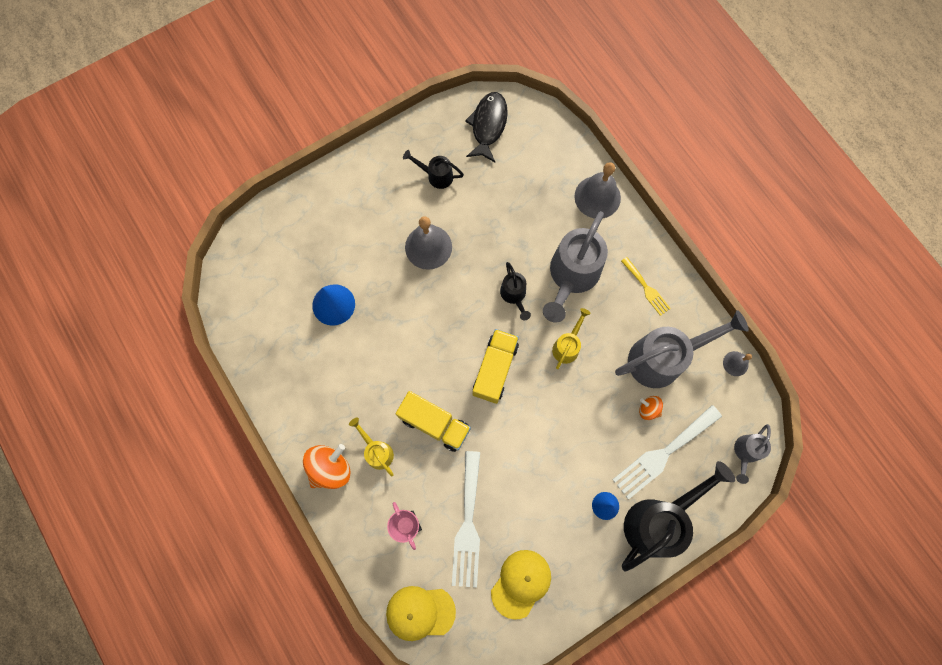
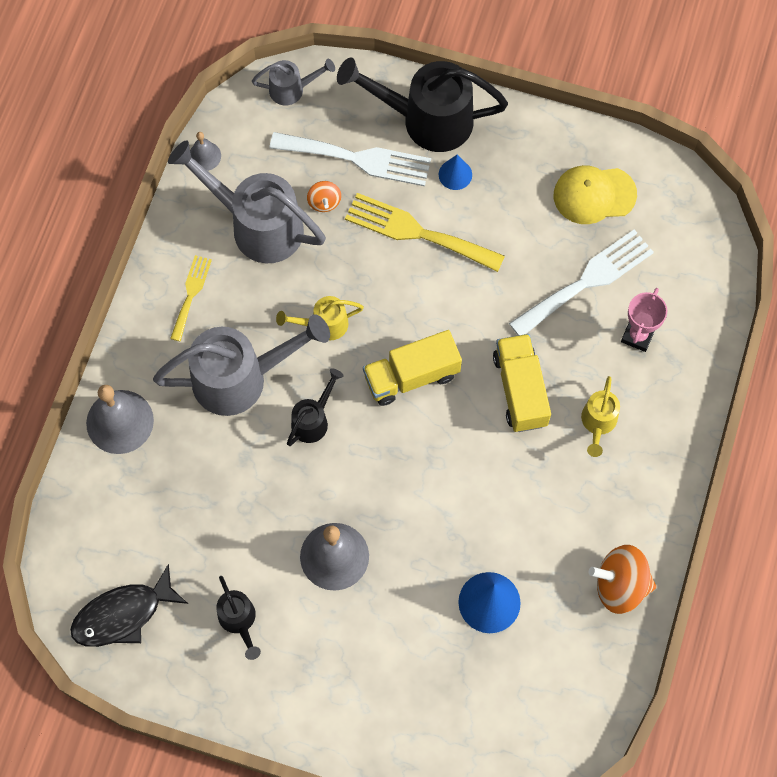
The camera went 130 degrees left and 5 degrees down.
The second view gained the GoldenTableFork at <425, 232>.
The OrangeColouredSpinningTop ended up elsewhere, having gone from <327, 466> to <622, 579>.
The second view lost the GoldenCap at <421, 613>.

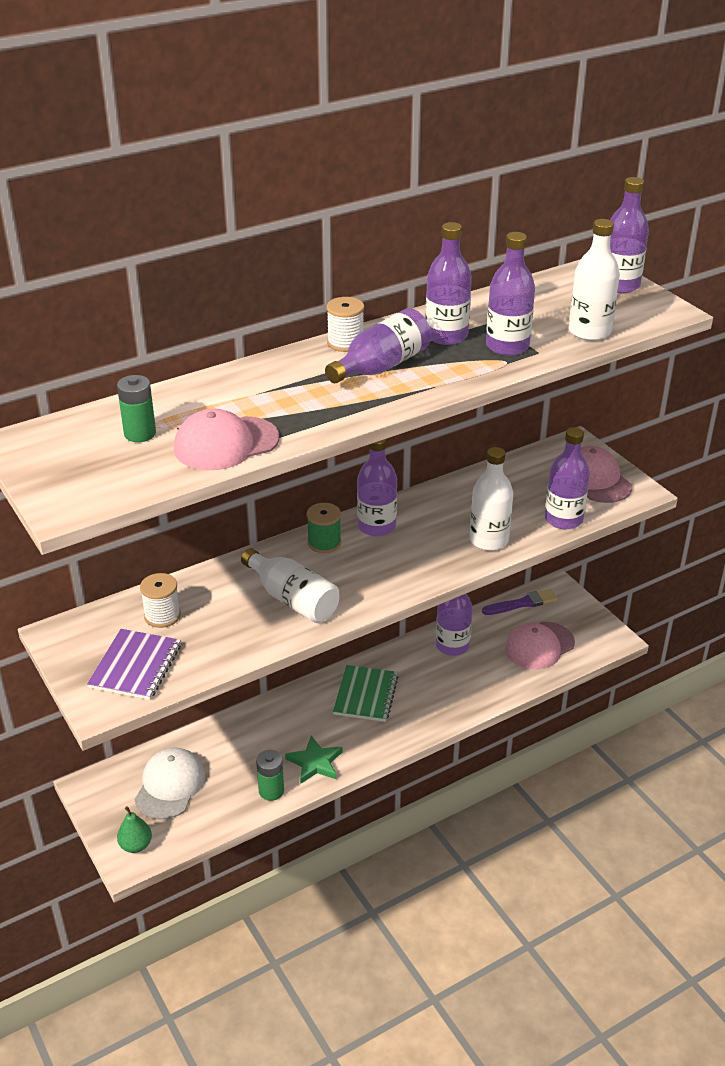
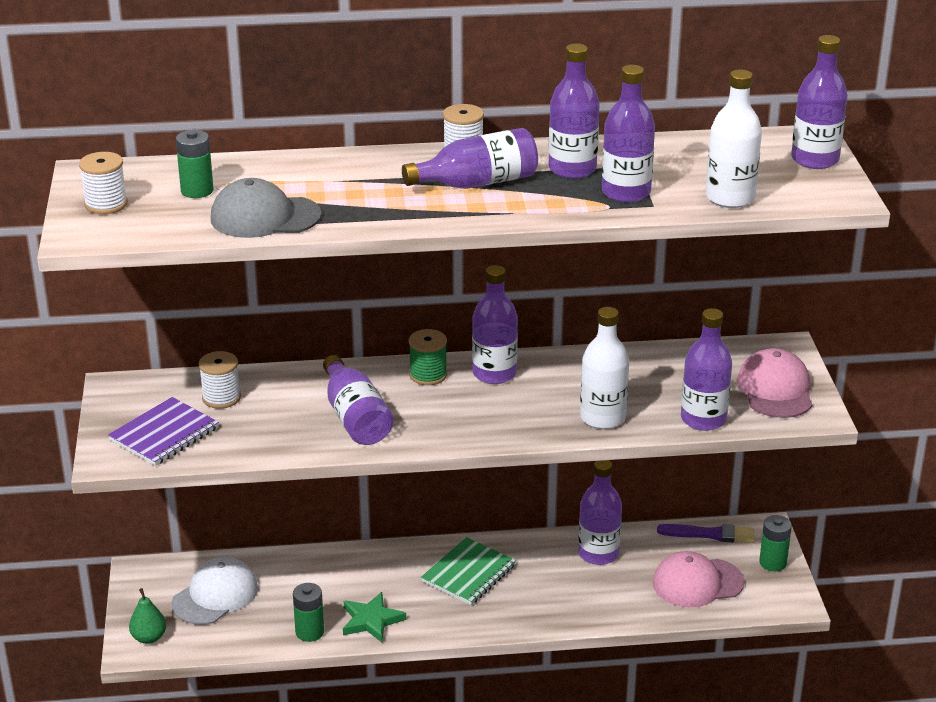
The camera went 25 degrees right and 5 degrees down.
The second view gained the SnowWhiteSpool at <103, 183>.
What was the RosePinkCap at <226, 439> turned into the AshGreyCap at <266, 208>.
What was the SnowWhiteBottle at <290, 585> turned into the VioletBottle at <358, 400>.
The second view gained the EmeraldAaBattery at <775, 543>.

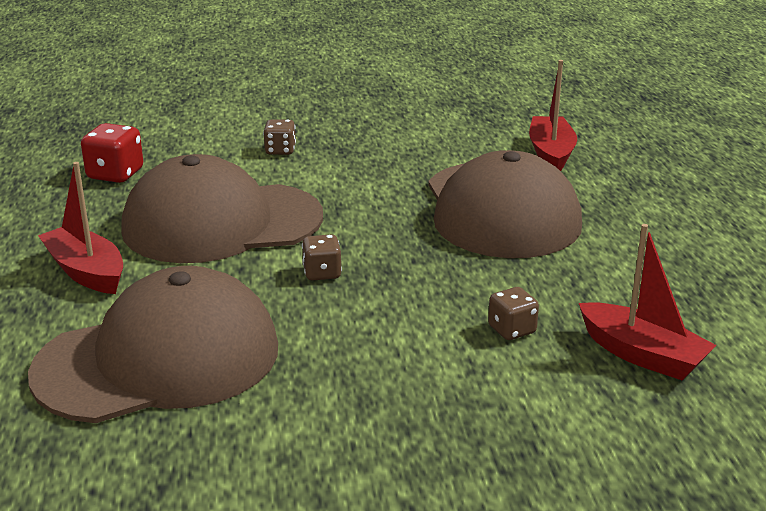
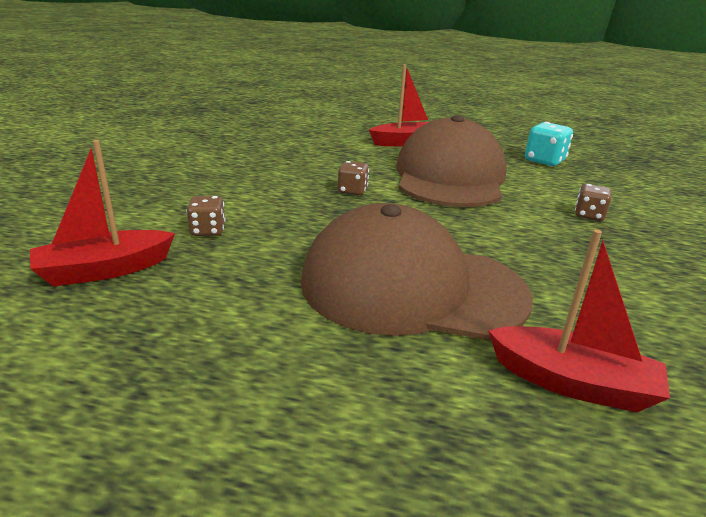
The camera went 110 degrees right and 0 degrees up.
What was the CrimsonDie at <112, 153> turned into the AquaDie at <549, 144>.
The second view lost the RussetCap at <153, 344>.

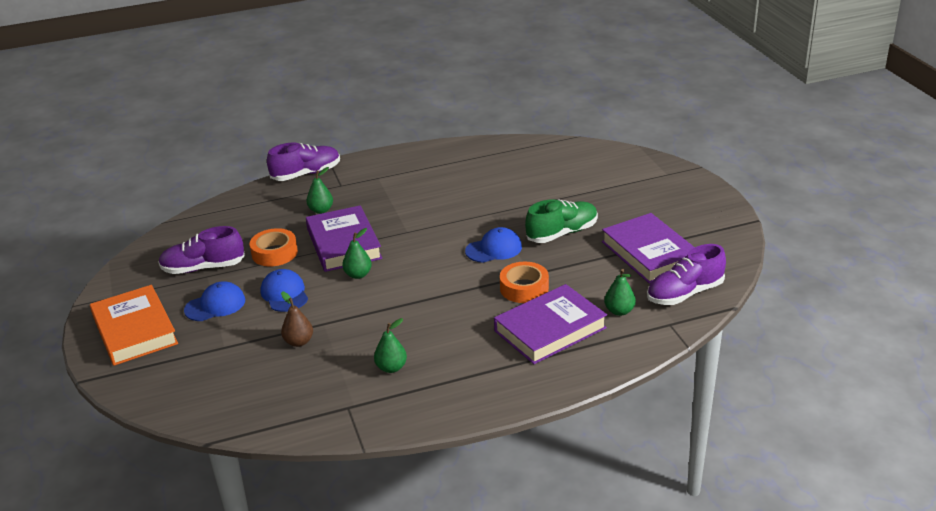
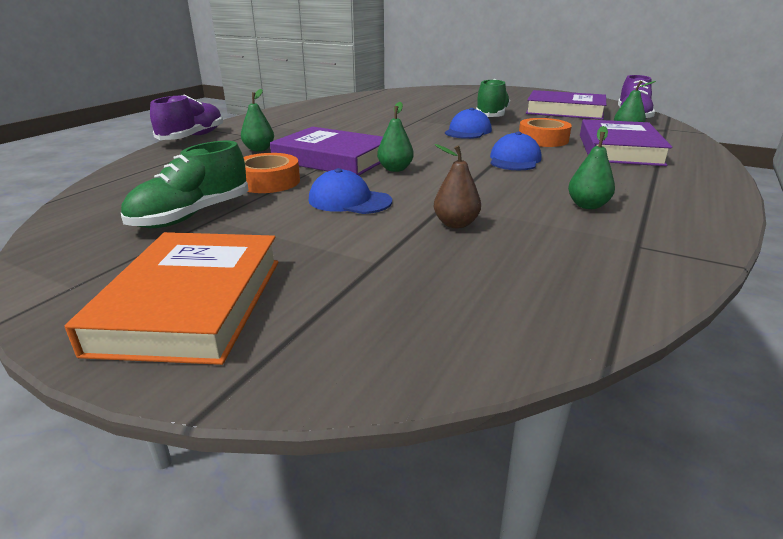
The camera went 45 degrees left and 5 degrees down.
The OrangeColouredHardcover at <134, 325> ended up facing another way, 75 degrees clockwise from before.
What was the VioletLaceUpShoe at <202, 250> turned into the EmeraldLaceUpShoe at <185, 184>.
The BlueCap ended up elsewhere, having gone from <214, 301> to <515, 151>.

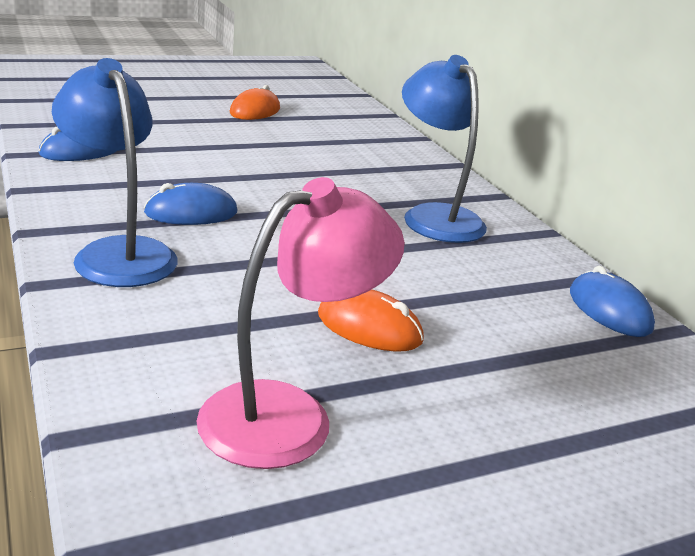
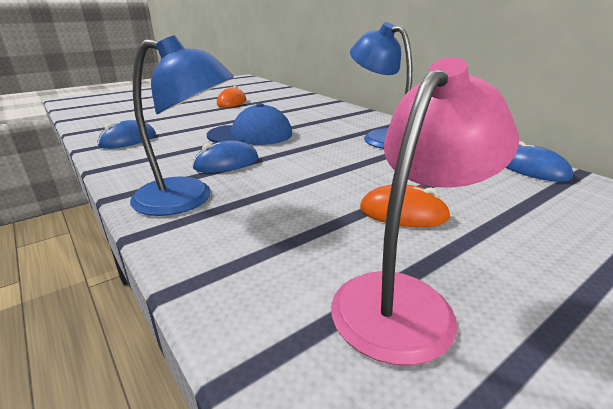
The camera went 10 degrees left and 0 degrees up.
The BlueReadingLamp at <115, 172> ended up facing another way, 150 degrees clockwise from before.
The second view gained the BlueCap at <249, 124>.

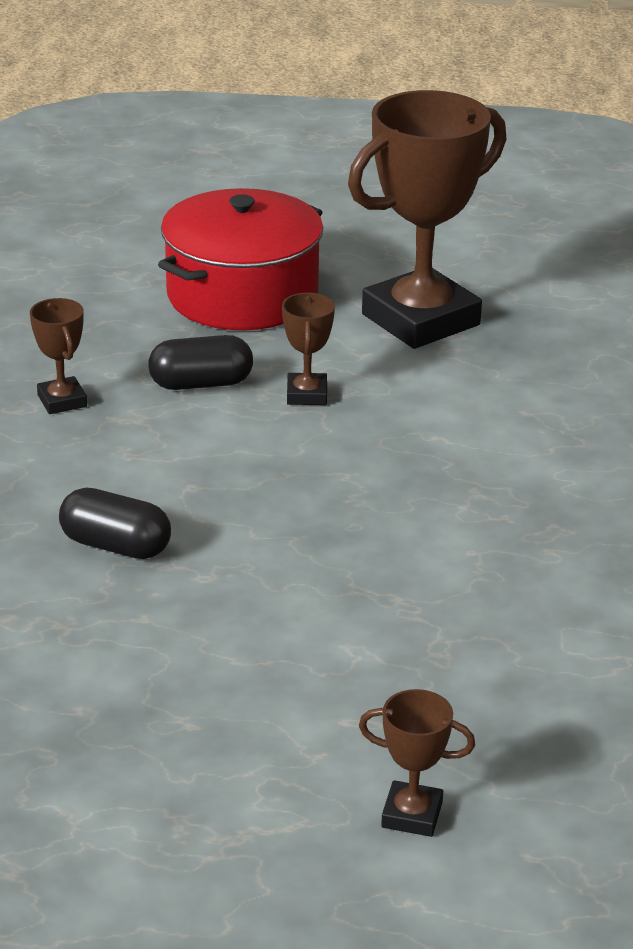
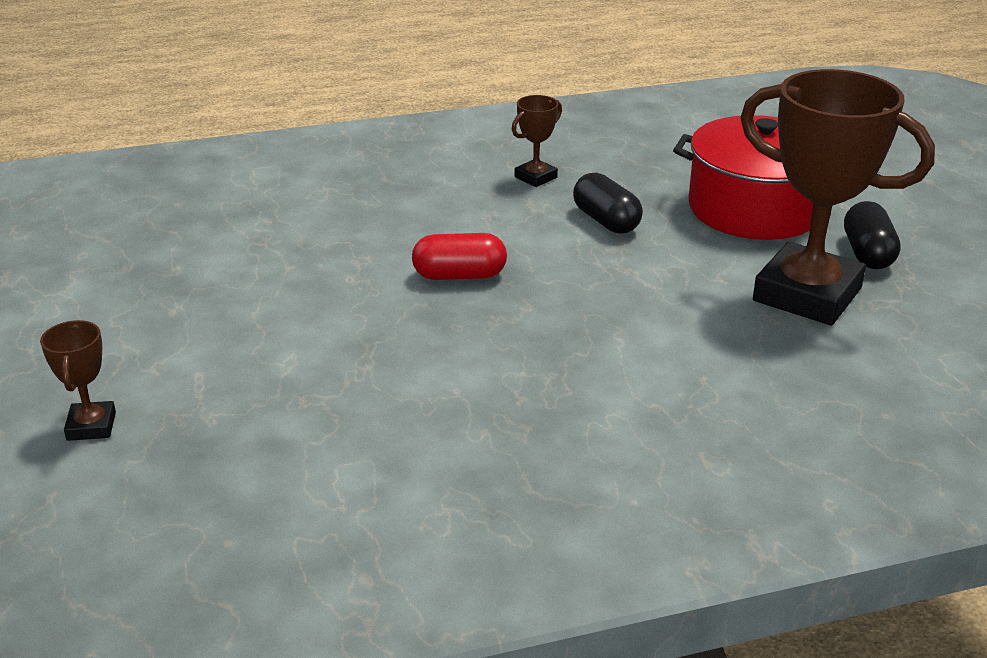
The camera went 70 degrees right and 0 degrees up.
The second view gained the CrimsonPill at <459, 256>.
The BlackPill ended up elsewhere, having gone from <115, 523> to <872, 235>.
The second view lost the RussetTrophy at <308, 349>.

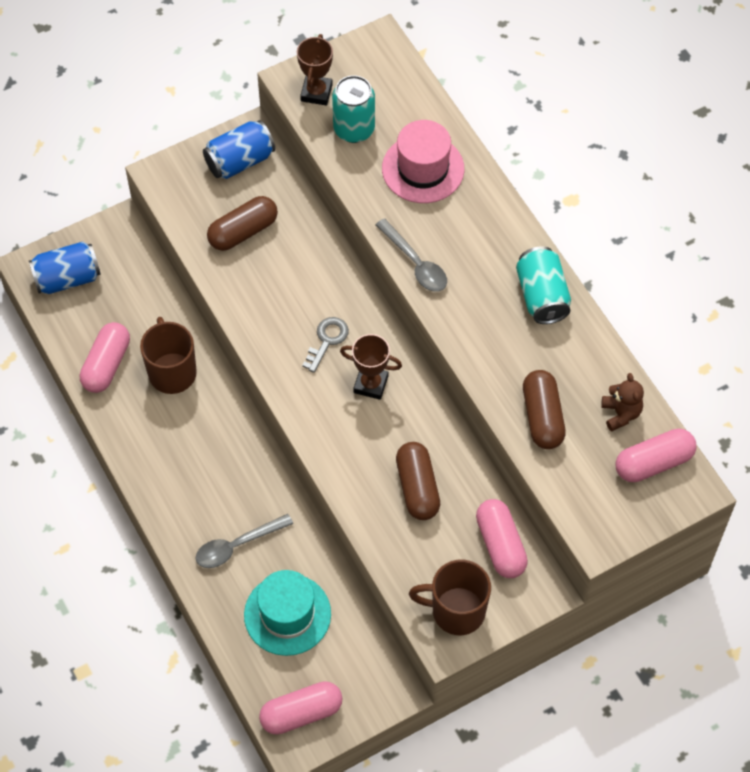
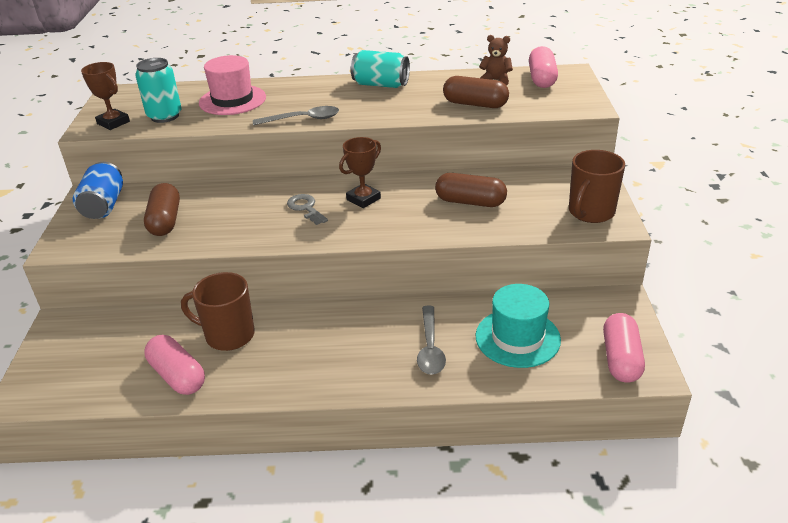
The camera went 60 degrees left and 25 degrees down.
The second view lost the BlueSodaCan at <65, 268>.
The second view lost the RosePinkPill at <502, 538>.

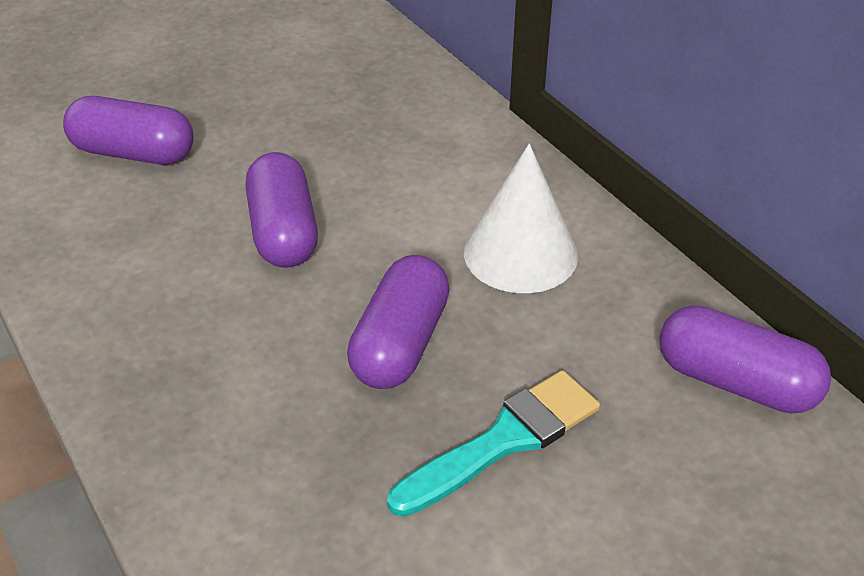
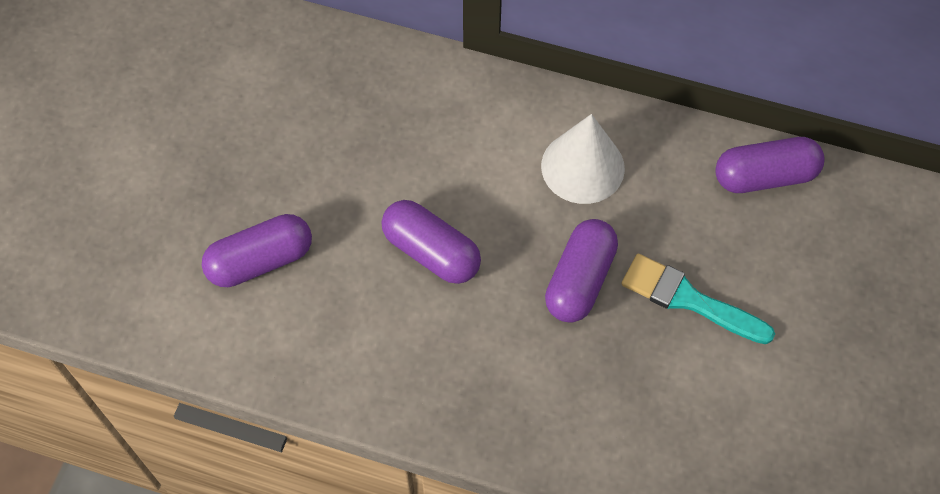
The camera went 40 degrees left and 20 degrees up.
The VioletPill at <398, 322> ended up facing another way, 45 degrees clockwise from before.
The AquaPaintBrush at <493, 443> ended up facing another way, 75 degrees counterclockwise from before.

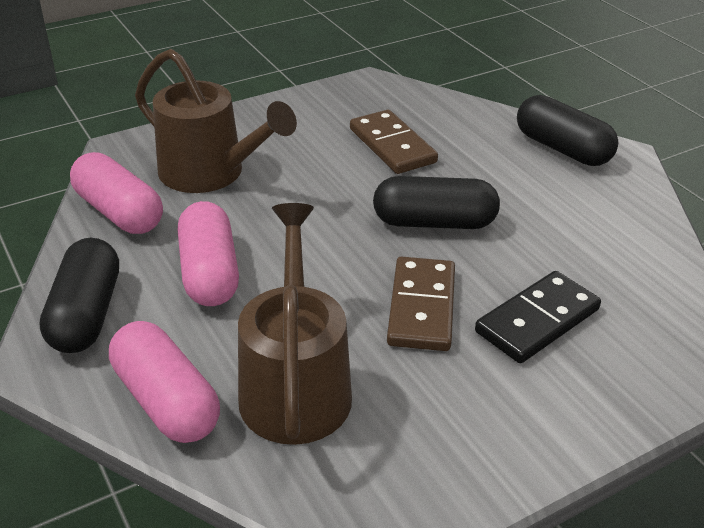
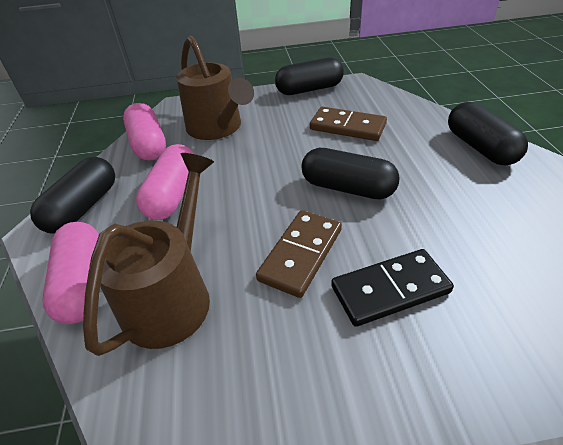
The camera went 25 degrees right and 5 degrees up.
The second view gained the BlackPill at <309, 76>.
The RussetDominoTile at <394, 142> ended up facing another way, 60 degrees counterclockwise from before.

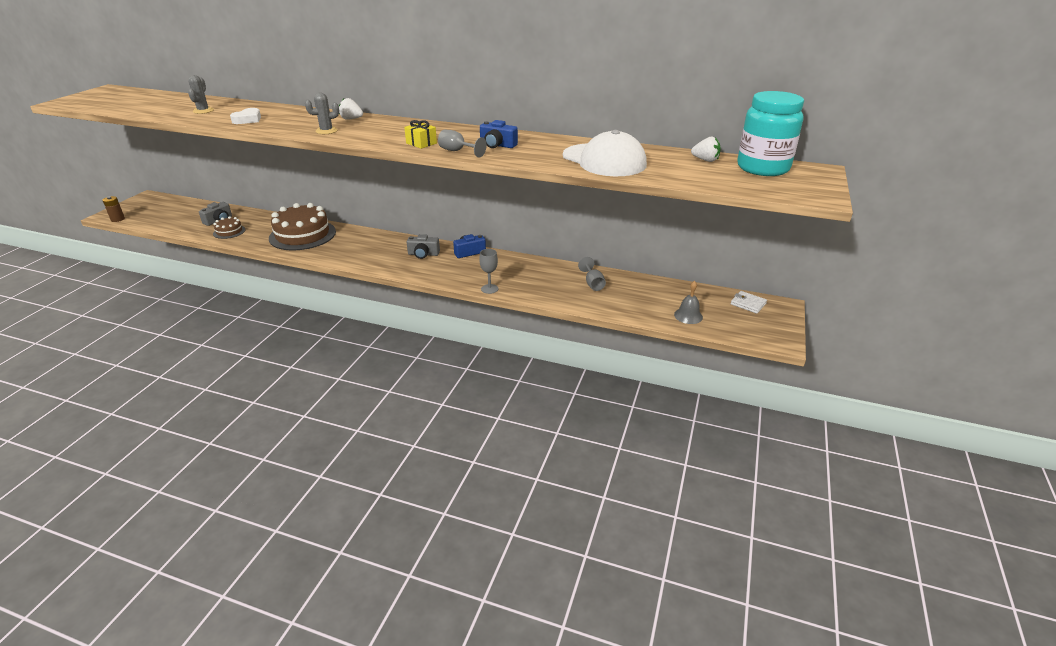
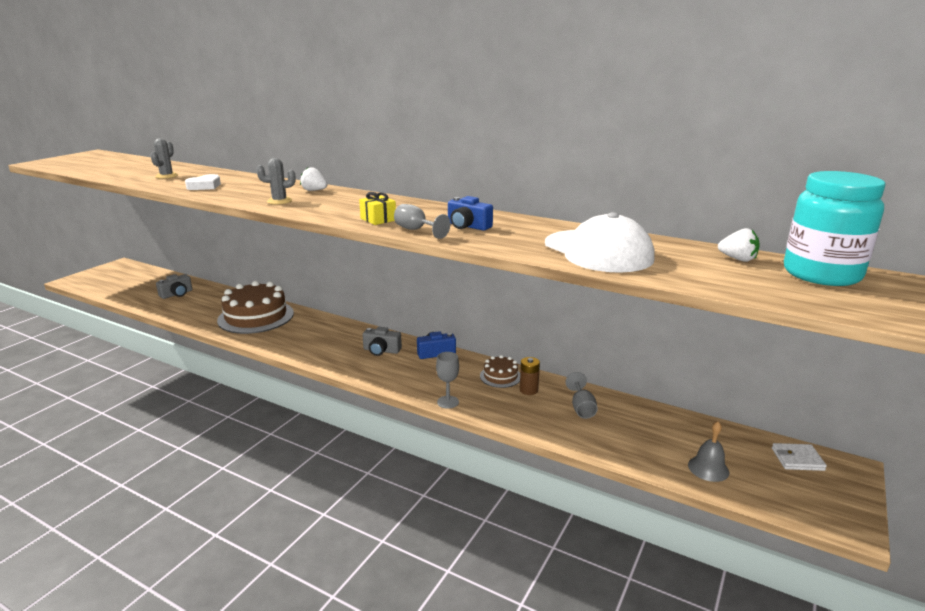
The camera went 10 degrees right and 10 degrees down.
The RussetGateau ended up elsewhere, having gone from <229, 227> to <500, 371>.
The RussetAaBattery ended up elsewhere, having gone from <113, 209> to <530, 376>.
The SnowWhiteBillfold at <748, 302> ended up facing another way, 45 degrees counterclockwise from before.

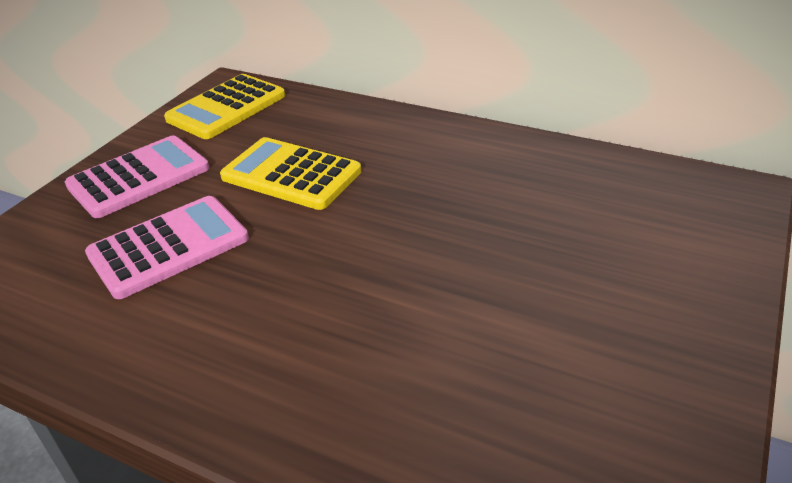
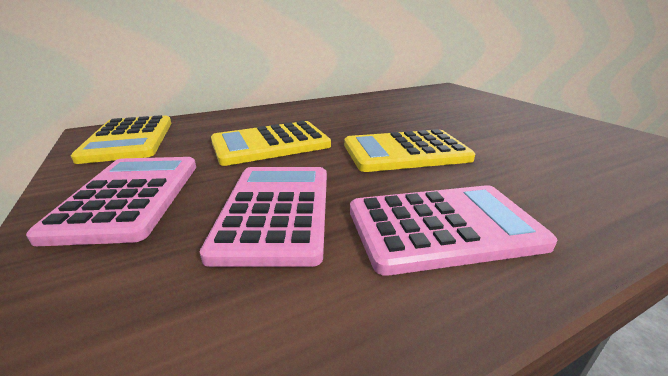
The camera went 55 degrees left and 10 degrees down.
The second view gained the GoldenCalculator at <409, 150>.
The second view gained the RosePinkCalculator at <453, 230>.

